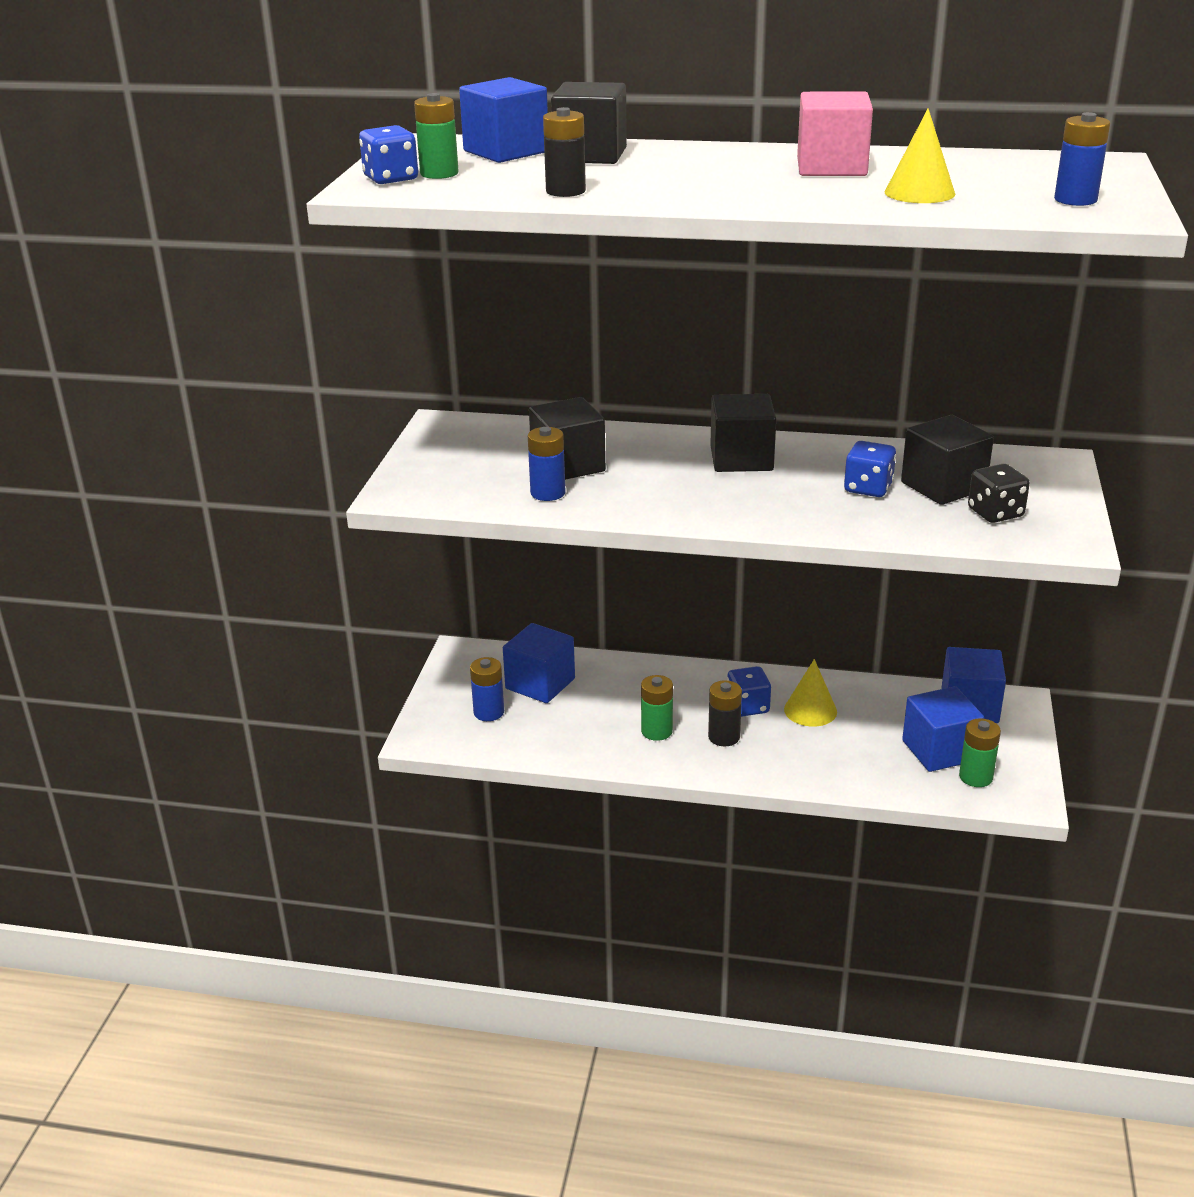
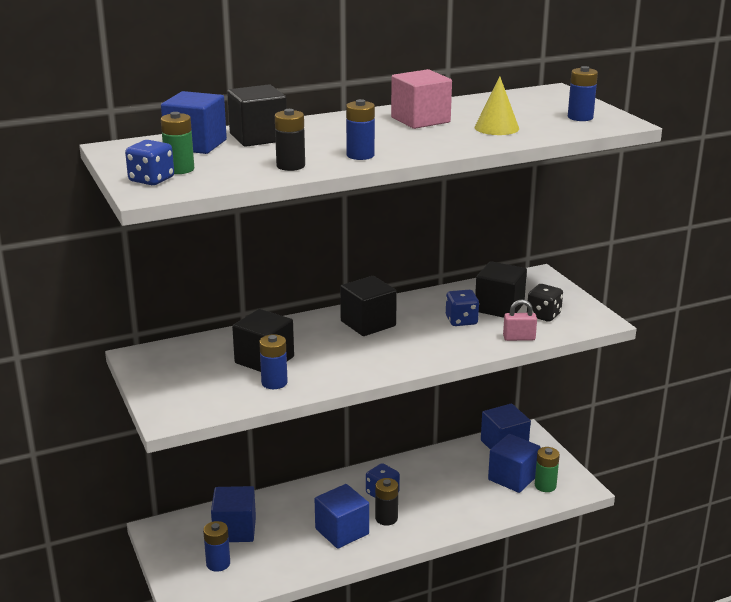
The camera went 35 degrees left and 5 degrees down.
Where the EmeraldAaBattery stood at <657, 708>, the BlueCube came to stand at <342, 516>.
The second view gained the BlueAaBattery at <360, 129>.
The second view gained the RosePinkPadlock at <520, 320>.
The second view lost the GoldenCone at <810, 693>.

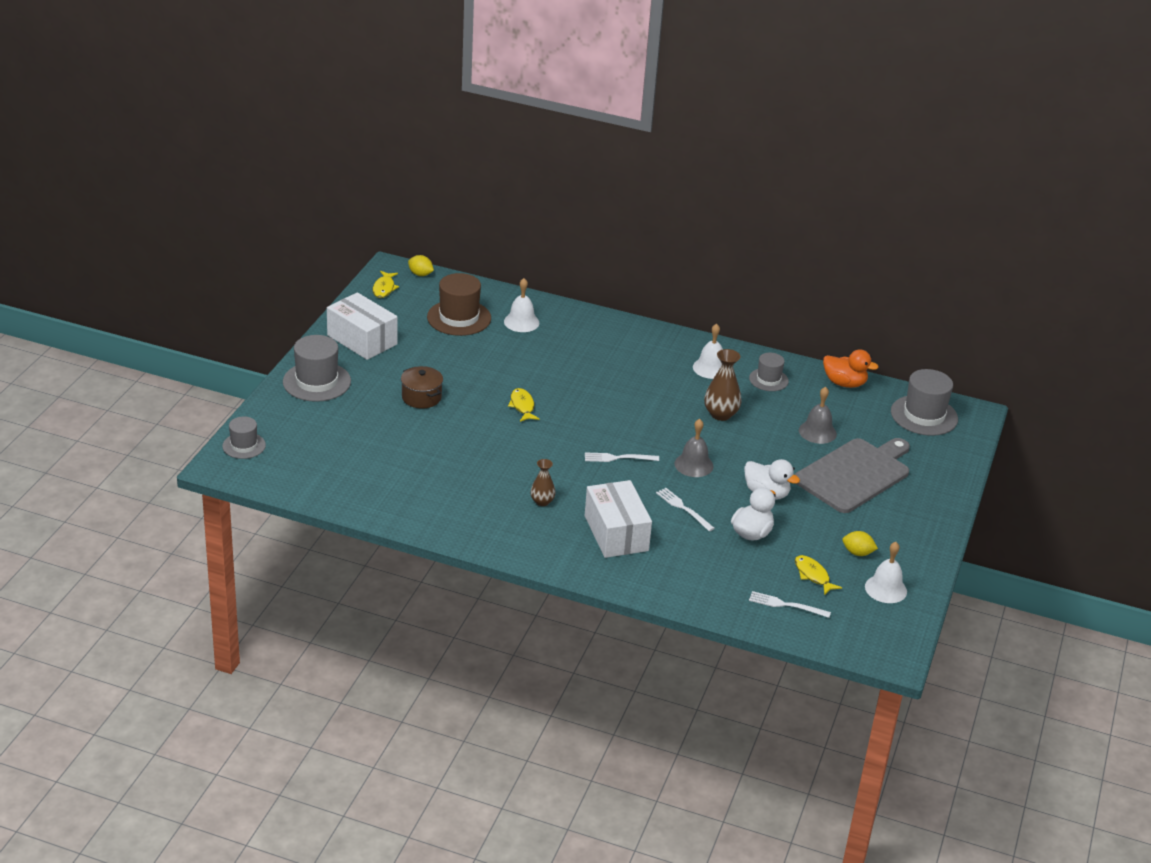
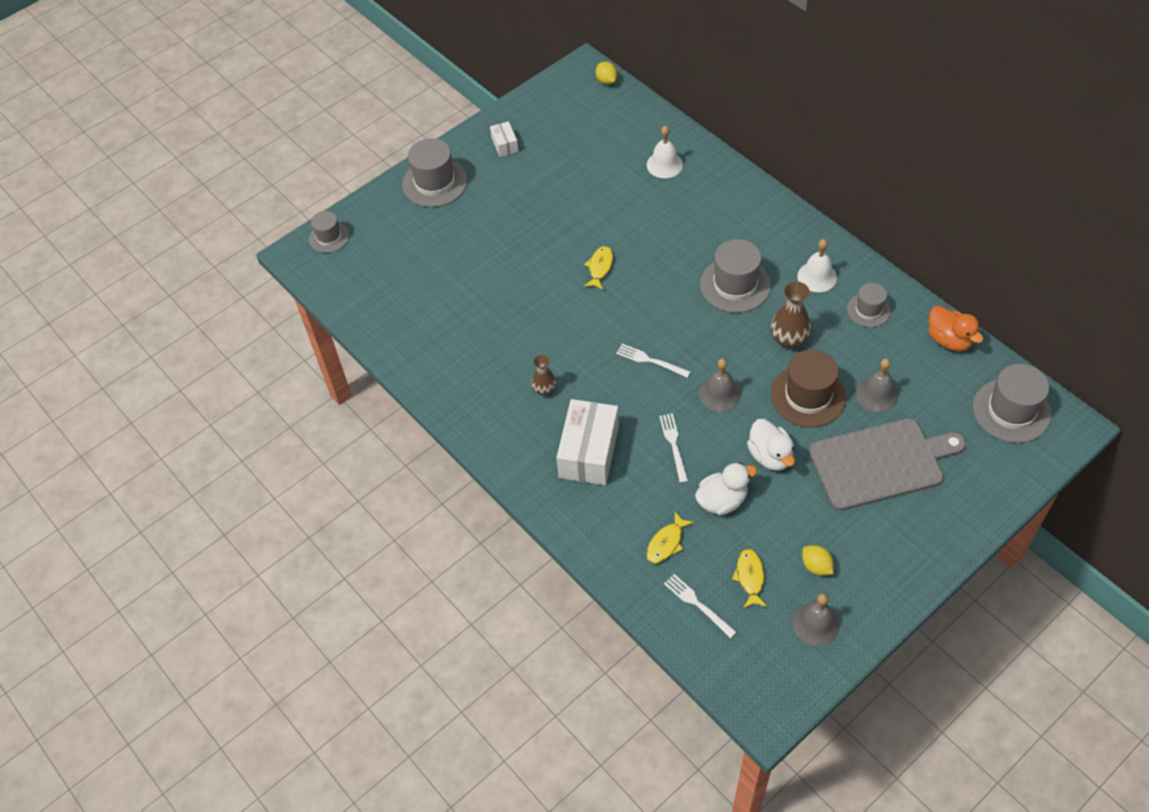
The camera went 35 degrees right and 20 degrees up.
The size of the SnowWhiteParcel at <362, 326> changed by a factor of 0.49.
The GoldenToyFish ended up elsewhere, having gone from <385, 284> to <670, 538>.
The second view gained the AshGreyHat at <735, 276>.
The RussetHat ended up elsewhere, having gone from <459, 304> to <808, 388>.
What was the SnowWhiteHandBell at <886, 572> turned into the AshGreyHandBell at <815, 619>.
The second view lost the RussetStockpot at <422, 387>.

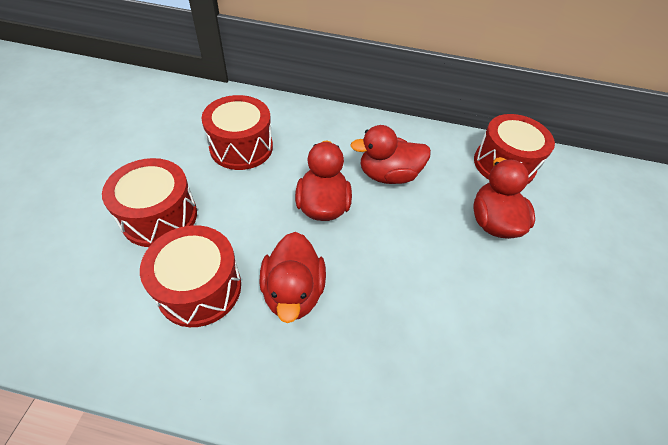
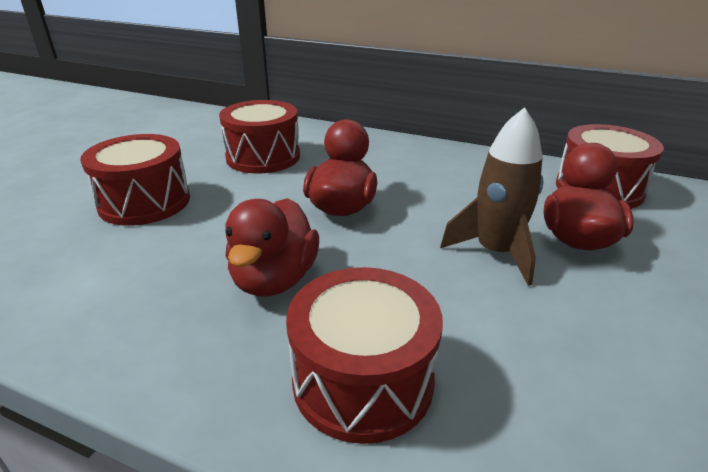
The camera went 15 degrees right and 20 degrees down.
The CrimsonToyDrum ended up elsewhere, having gone from <190, 276> to <364, 355>.
The second view gained the RussetSpaceship at <491, 196>.
The second view lost the CrimsonToyDuck at <390, 154>.

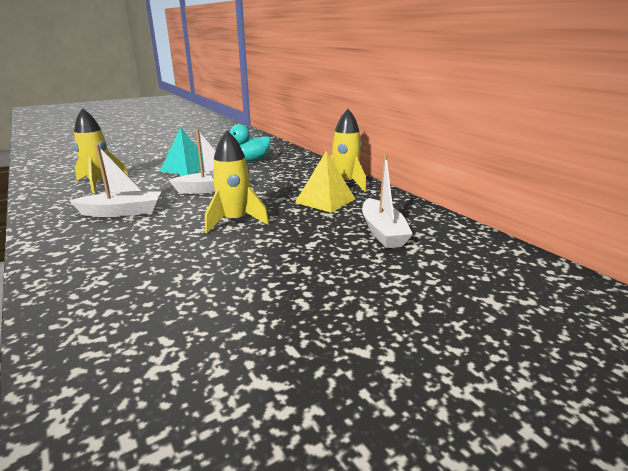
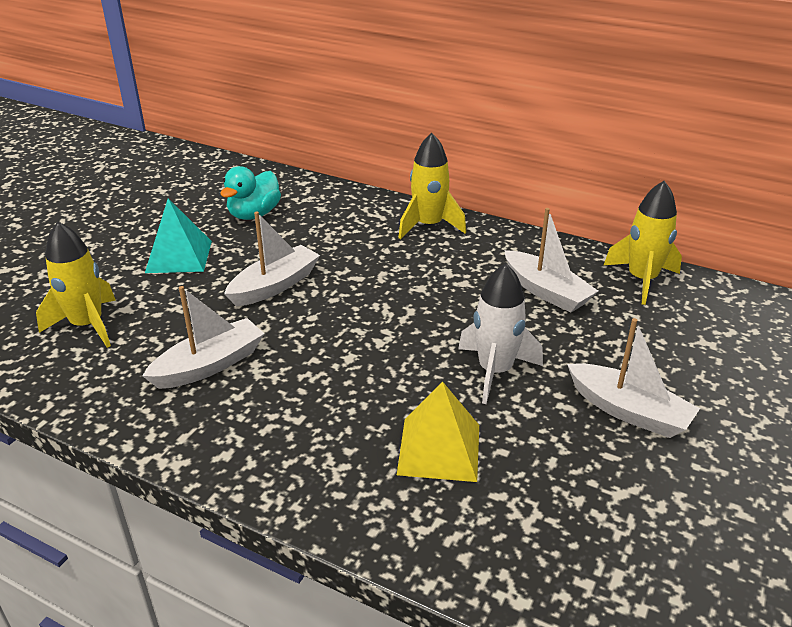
The camera went 30 degrees left and 10 degrees up.
The GoldenPyramidShape ended up elsewhere, having gone from <325, 182> to <438, 431>.
The second view gained the SnowWhiteSpaceship at <500, 333>.
The second view gained the SnowWhiteToyBoat at <633, 378>.
The GoldenSpaceship ended up elsewhere, having gone from <237, 181> to <643, 243>.

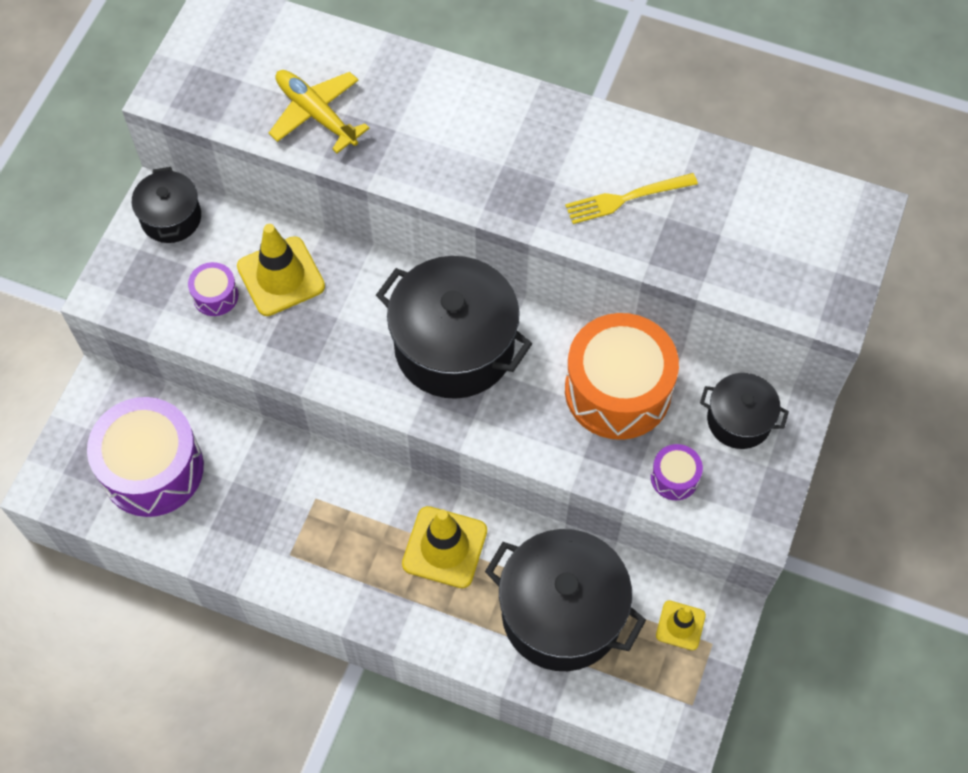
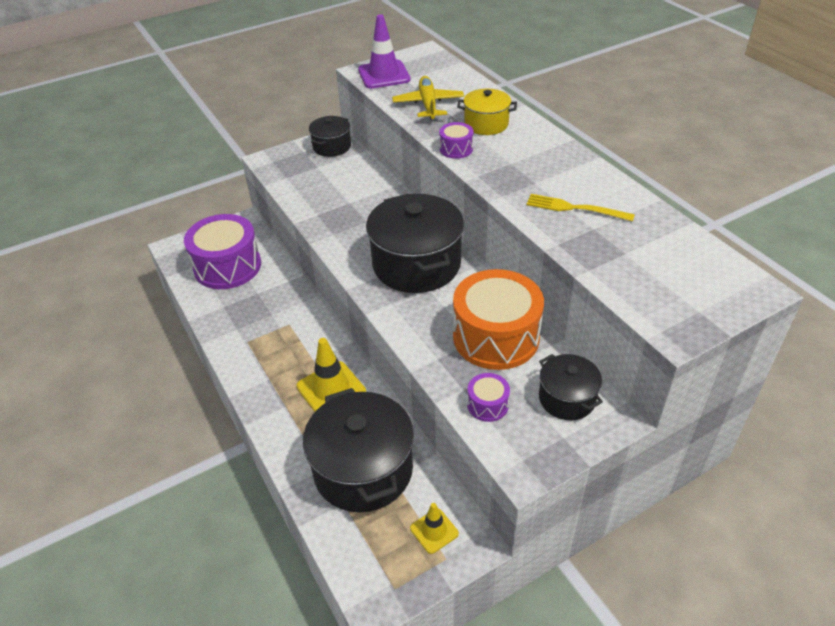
The camera went 40 degrees right and 20 degrees down.
The second view gained the VioletRoadCone at <384, 51>.
The VioletToyDrum ended up elsewhere, having gone from <213, 289> to <456, 140>.
The second view gained the GoldenStockpot at <487, 112>.
The second view lost the GoldenRoadCone at <281, 270>.

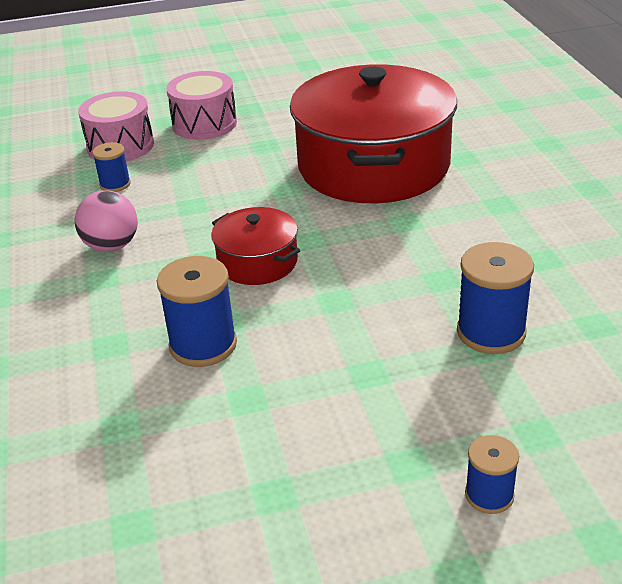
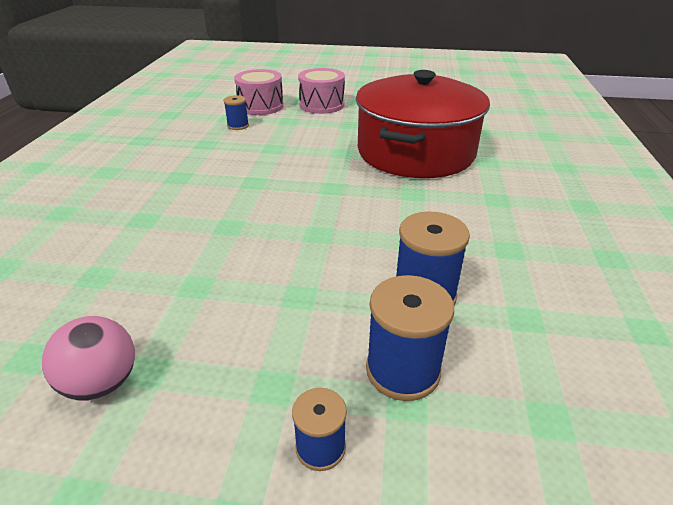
The camera went 20 degrees right and 0 degrees up.
The RosePinkSphere ended up elsewhere, having gone from <106, 221> to <88, 358>.
The BlueSpool ended up elsewhere, having gone from <197, 311> to <410, 338>.
The second view lost the CrimsonStockpot at <255, 246>.

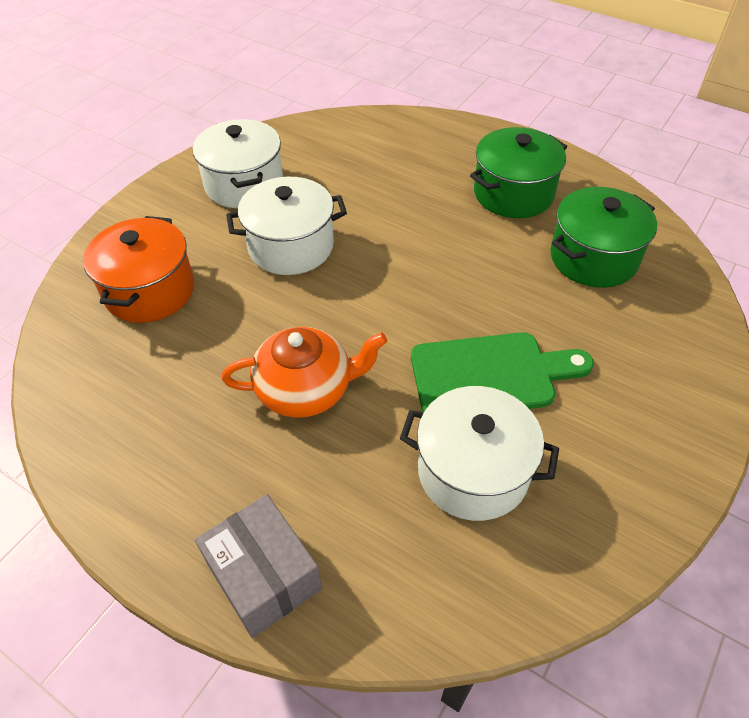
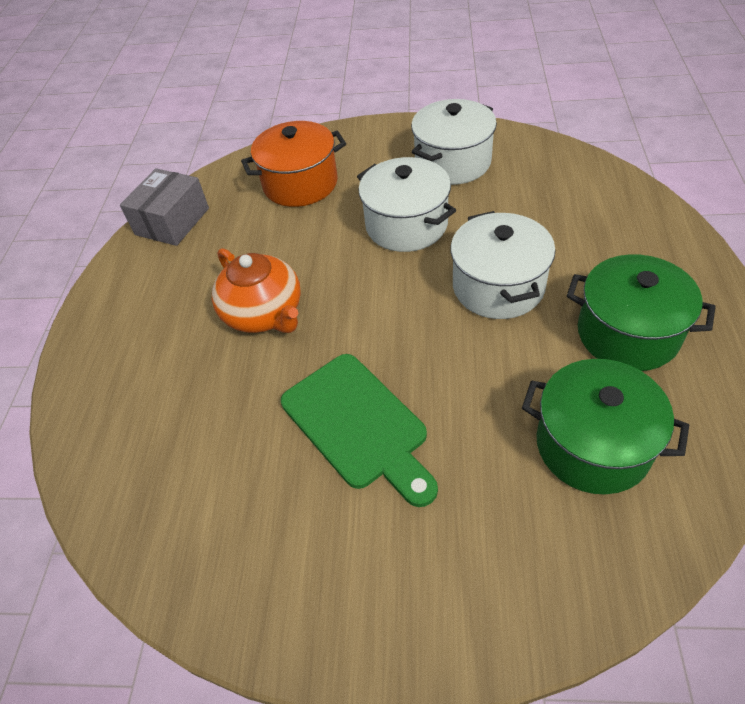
The camera went 65 degrees right and 0 degrees up.
The AshGreyParcel ended up elsewhere, having gone from <258, 566> to <164, 207>.
The SnowWhiteStockpot ended up elsewhere, having gone from <479, 453> to <502, 265>.

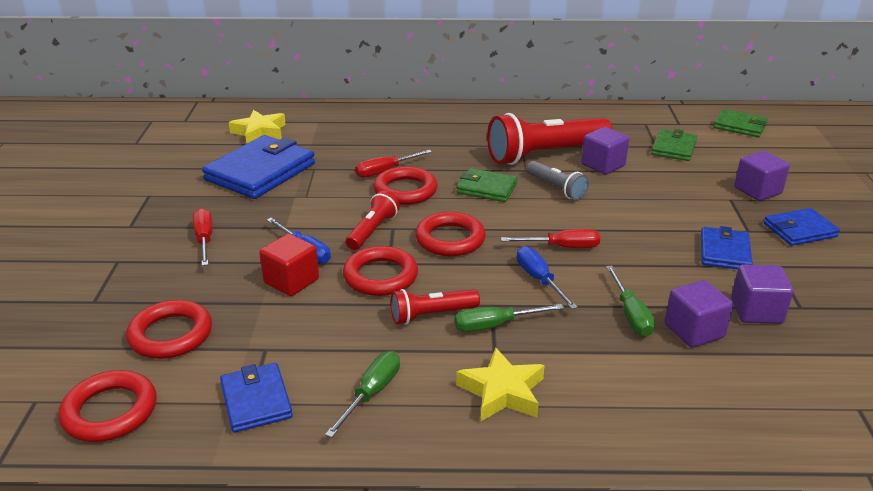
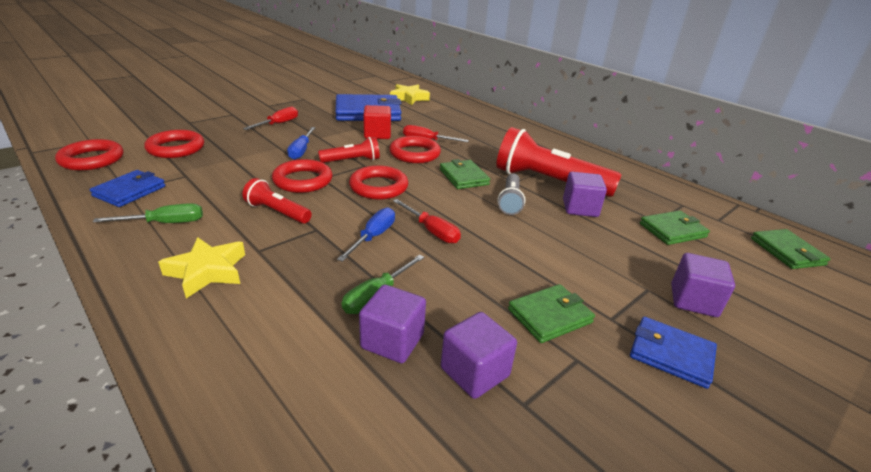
The camera went 45 degrees right and 0 degrees up.
The CrimsonCube ended up elsewhere, having gone from <289, 265> to <377, 122>.
What was the BlueBillfold at <727, 247> turned into the EmeraldBillfold at <551, 313>.
The second view lost the EmeraldScrewdriver at <509, 318>.

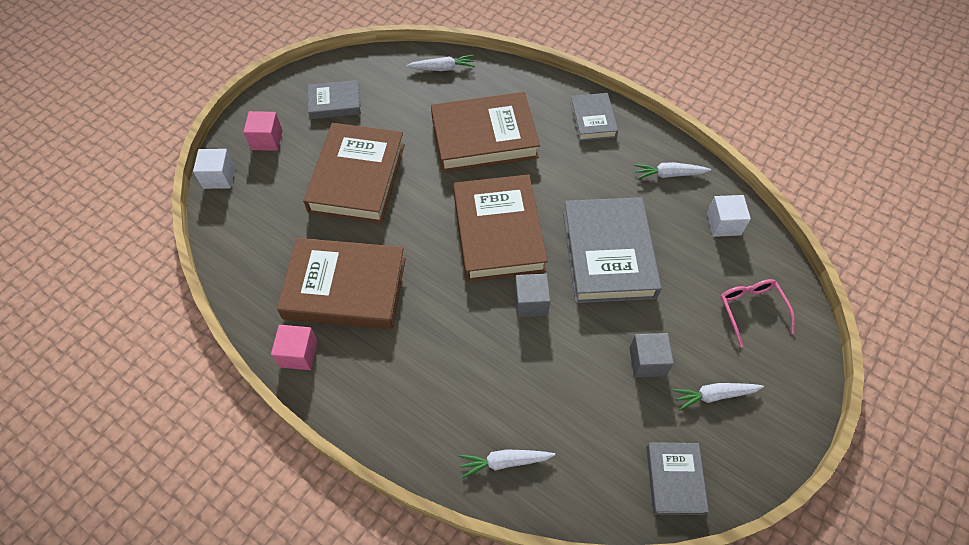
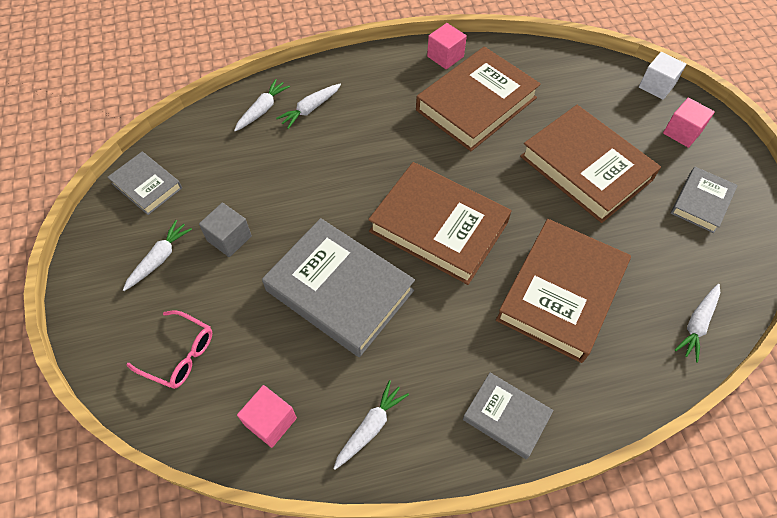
The camera went 130 degrees right and 0 degrees up.
What was the SnowWhiteCube at <729, 216> turned into the RosePinkCube at <267, 416>.
The second view gained the SnowWhiteCarrot at <308, 106>.
The second view lost the AshGreyCube at <532, 295>.

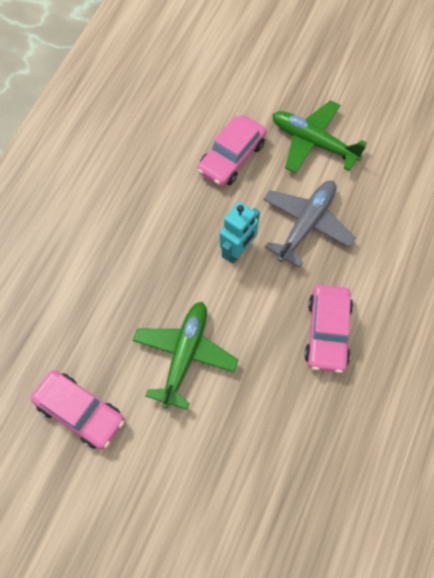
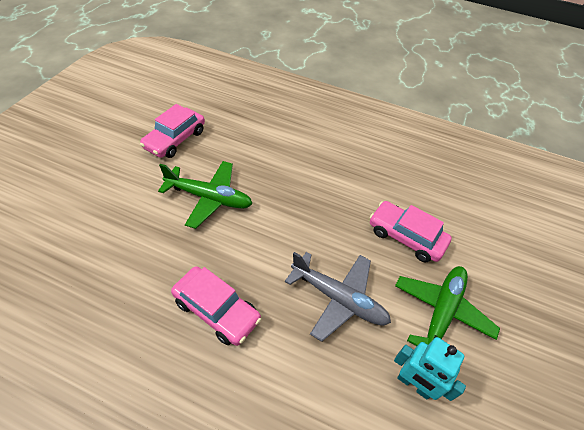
The camera went 85 degrees right and 15 degrees down.
The RosePinkToyCar at <328, 329> ended up facing another way, 150 degrees counterclockwise from before.
The AquaToyRobot ended up elsewhere, having gone from <240, 233> to <430, 369>.

